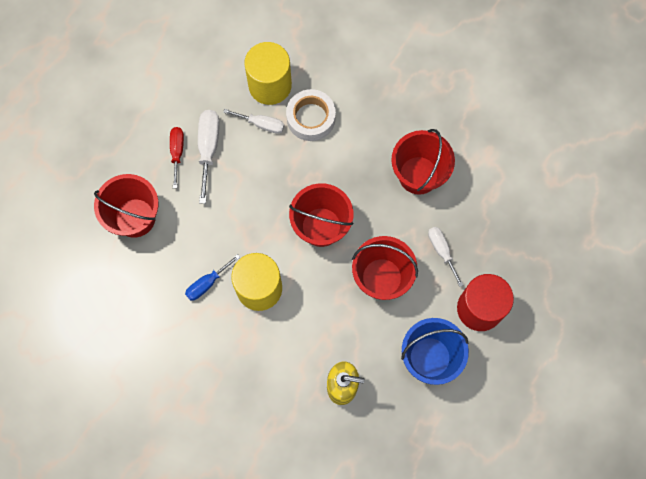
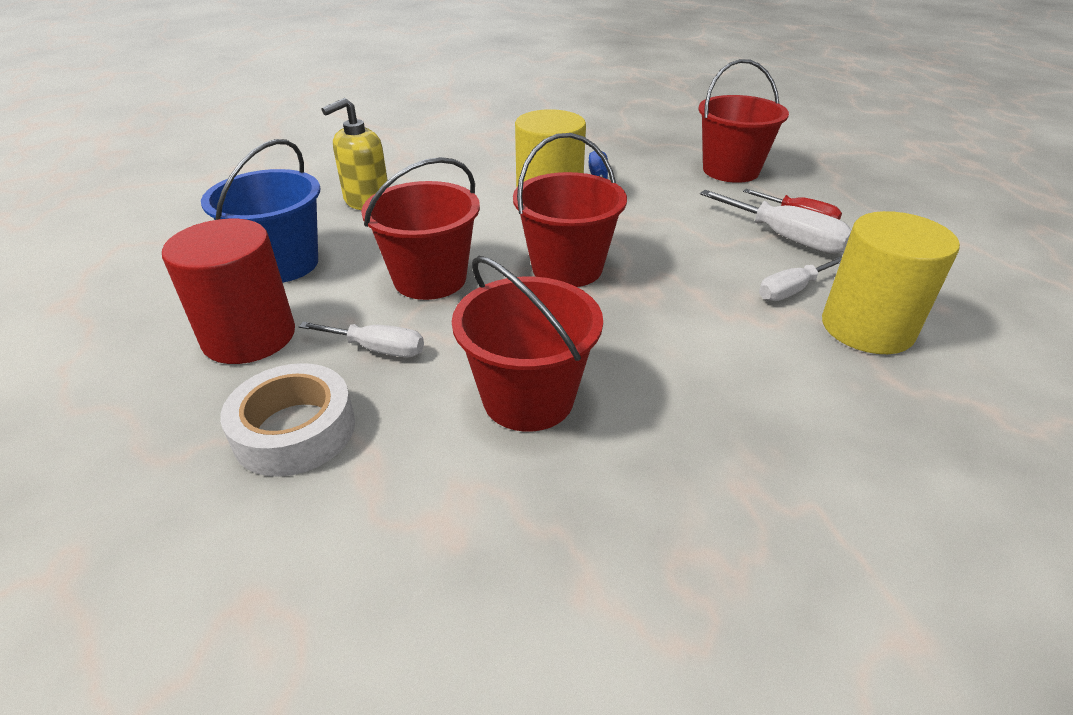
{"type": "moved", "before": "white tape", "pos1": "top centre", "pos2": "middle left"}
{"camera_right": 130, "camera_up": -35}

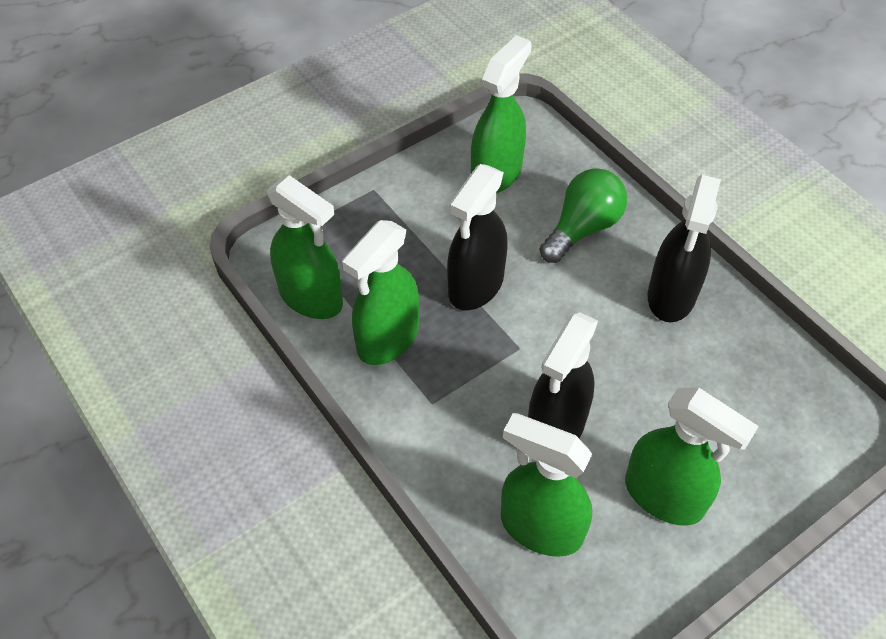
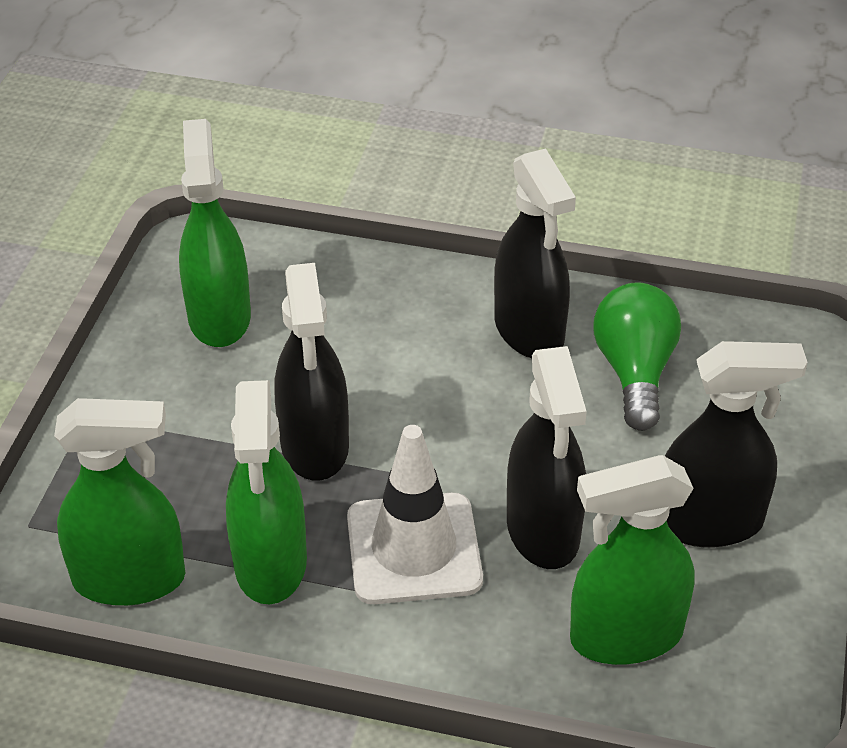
{"type": "moved", "before": "green light bulb", "pos1": "centre", "pos2": "middle right"}
{"type": "recoloured", "before": "green spray bottle (5th from left)", "after": "black spray bottle (4th from left)", "pos1": "bottom right", "pos2": "middle right"}
{"type": "added", "after": "white traffic cone", "pos2": "bottom centre"}
{"camera_right": -40, "camera_up": -10}

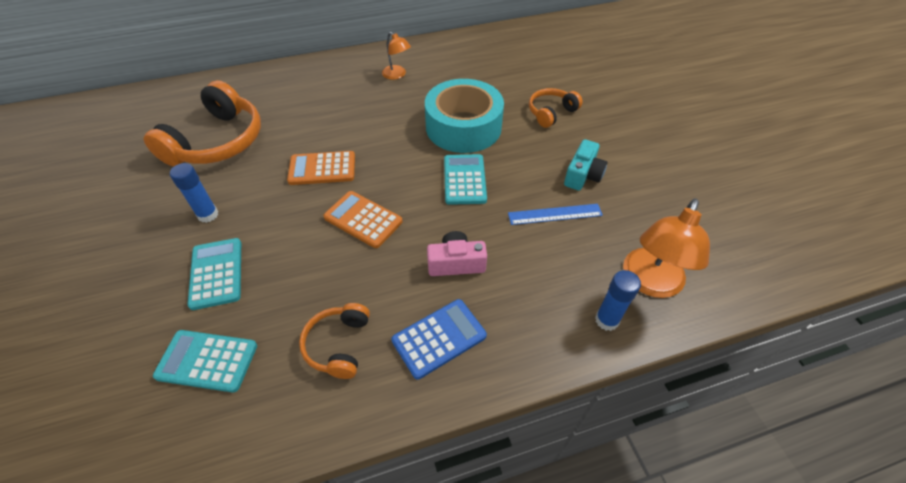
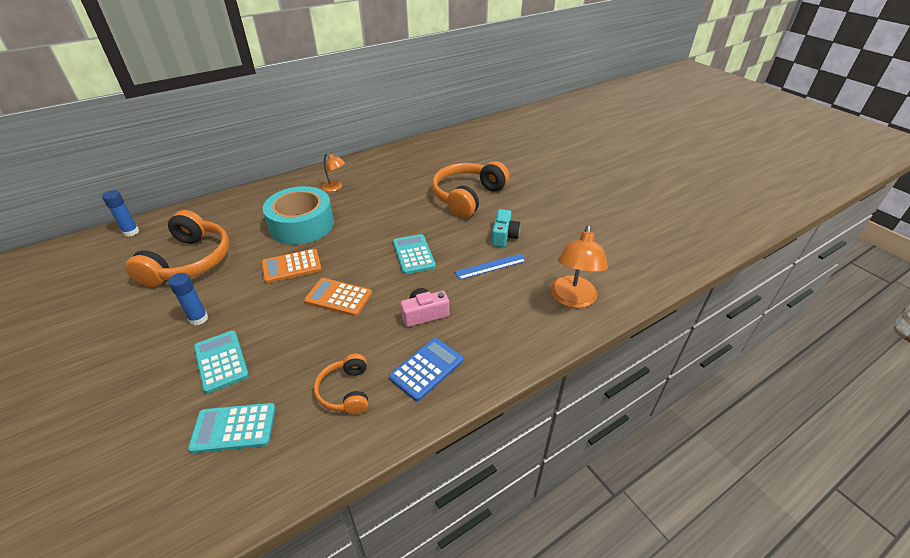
{"type": "moved", "before": "turquoise tape", "pos1": "top centre", "pos2": "middle left"}
{"type": "resized", "before": "orange headphones (3rd from left)", "pos1": "top centre", "pos2": "centre", "scale": 1.88}
{"type": "moved", "before": "blue glue stick (2nd from left in the first image)", "after": "blue glue stick (1st from left)", "pos1": "middle right", "pos2": "middle left"}
{"camera_right": -15, "camera_up": -10}

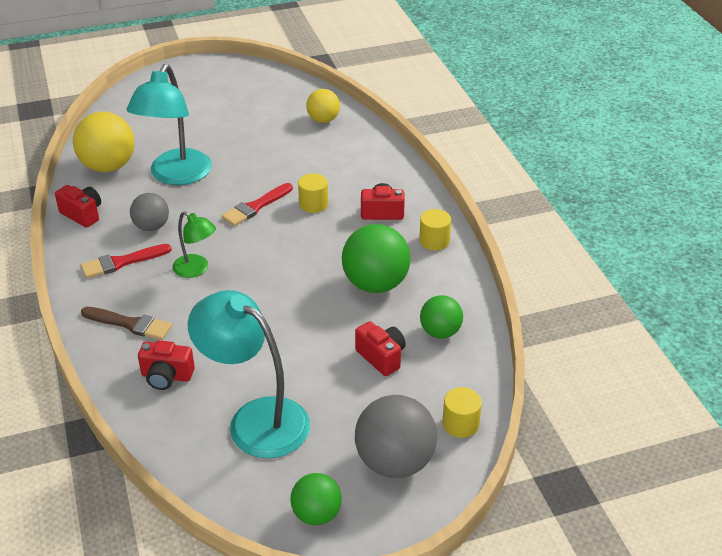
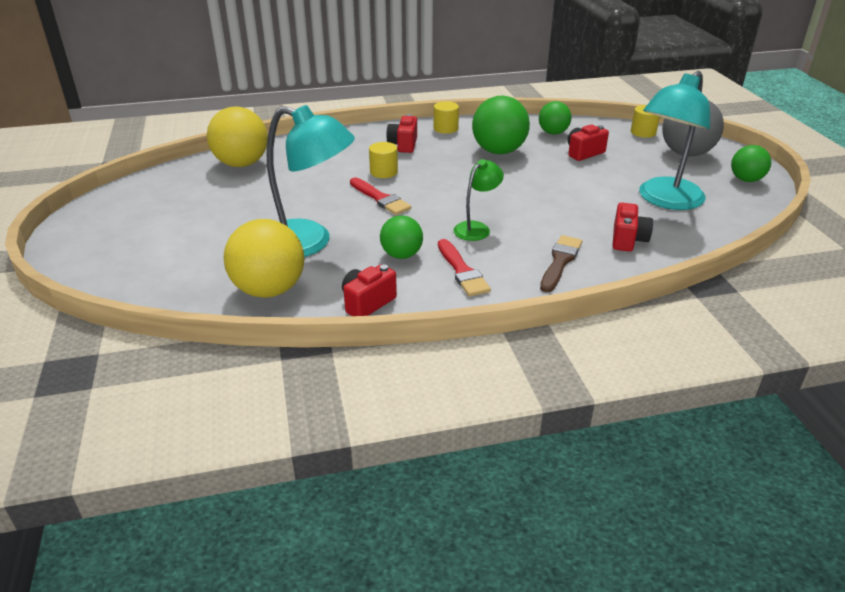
{"type": "resized", "before": "yellow ball (2nd from left in the first image)", "pos1": "top centre", "pos2": "top left", "scale": 1.67}
{"type": "recoloured", "before": "grey ball (1st from left)", "after": "green ball (1st from left)", "pos1": "middle left", "pos2": "centre"}
{"camera_right": -85, "camera_up": -5}

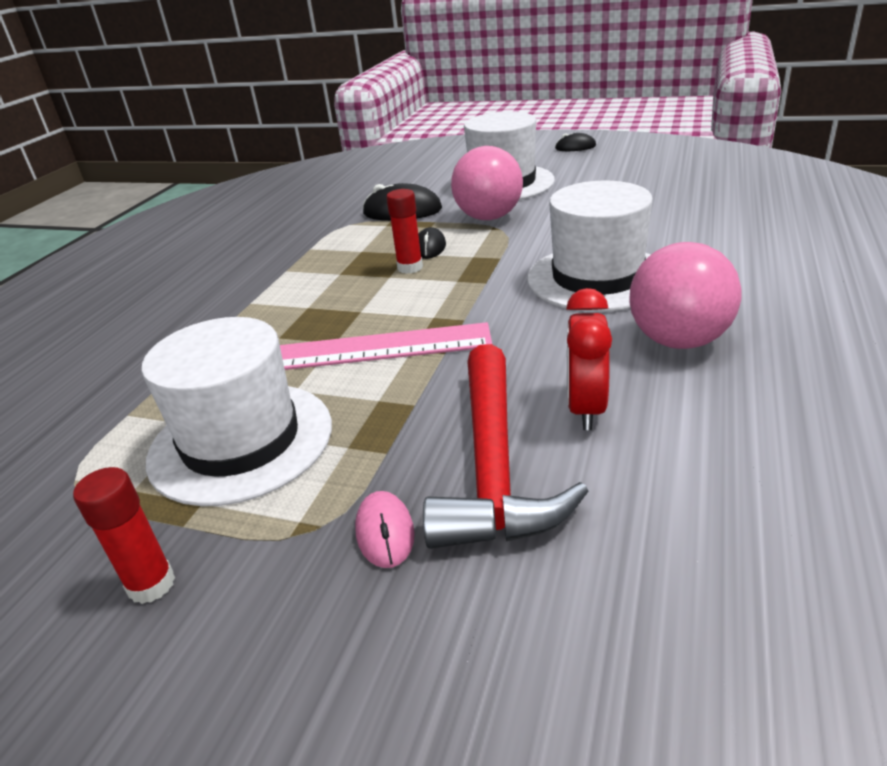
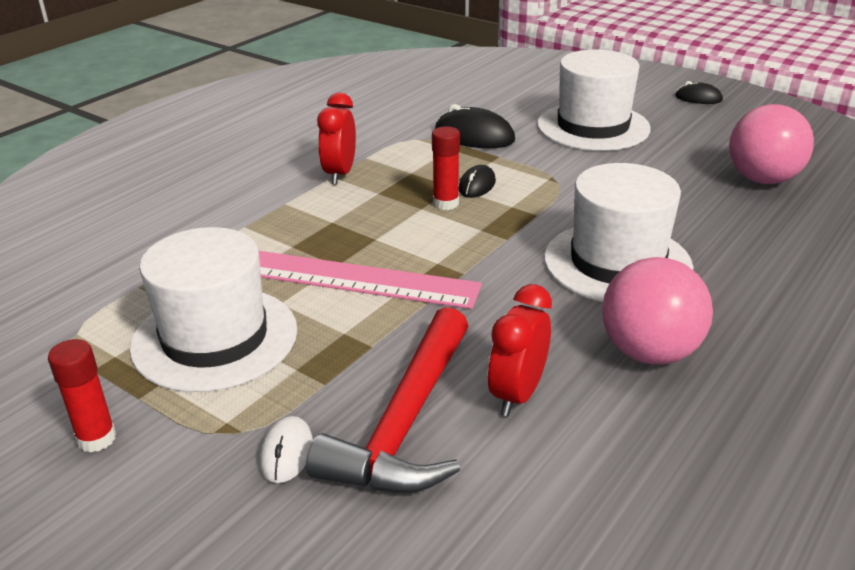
{"type": "moved", "before": "pink ball (1st from left in the first image)", "after": "pink ball (2nd from left)", "pos1": "top centre", "pos2": "top right"}
{"type": "recoloured", "before": "pink mouse", "after": "white mouse", "pos1": "bottom centre", "pos2": "bottom centre"}
{"type": "added", "after": "red clock (1st from left)", "pos2": "top centre"}
{"camera_right": 15, "camera_up": 0}

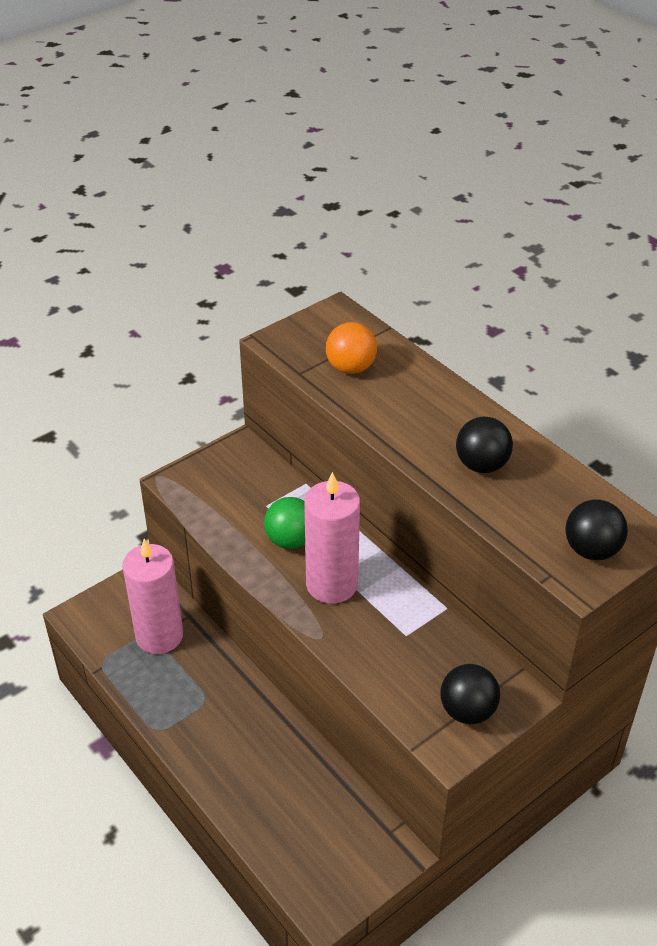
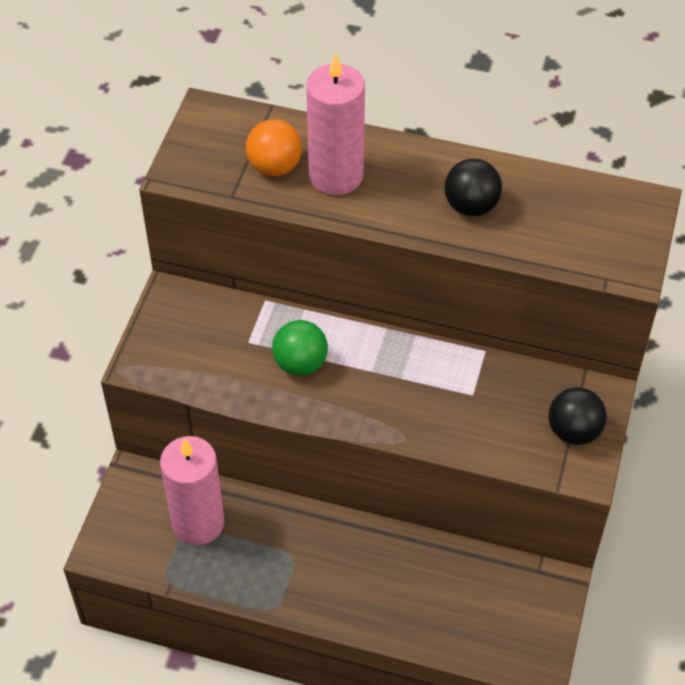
{"type": "moved", "before": "pink candle (2nd from left)", "pos1": "centre", "pos2": "top centre"}
{"type": "removed", "before": "black ball (3rd from left)", "pos1": "middle right"}
{"camera_right": -35, "camera_up": 10}

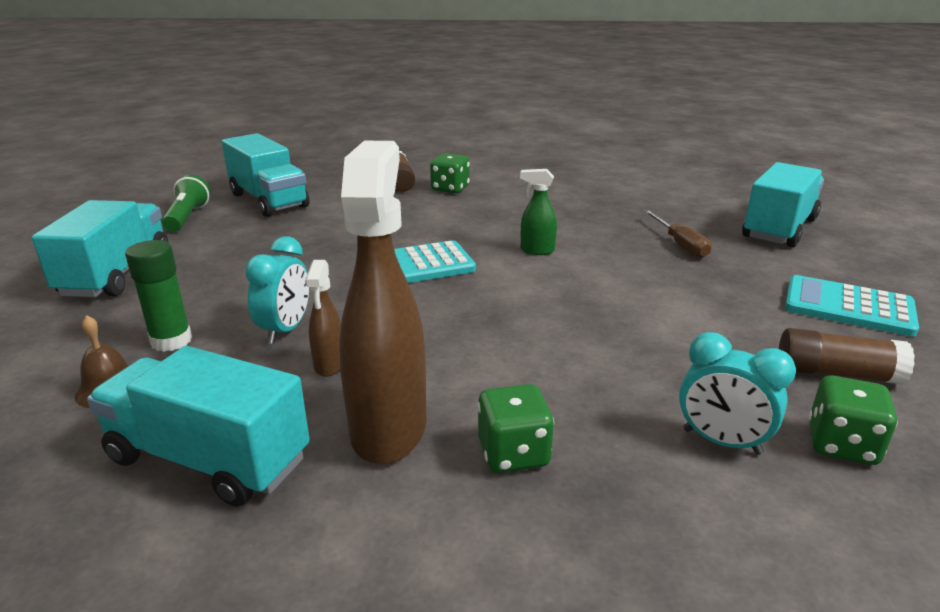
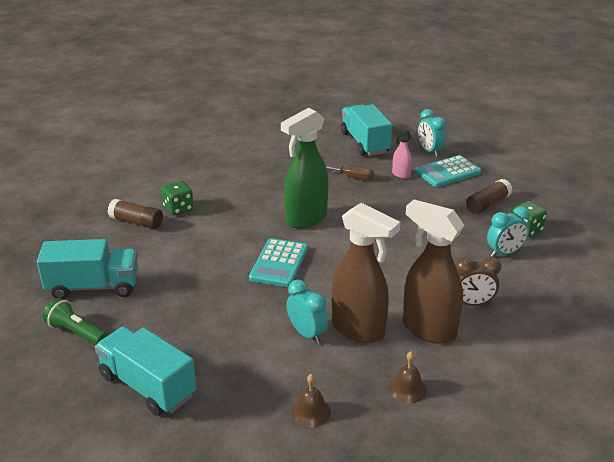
{"type": "resized", "before": "green spray bottle", "pos1": "centre", "pos2": "centre", "scale": 2.17}
{"type": "removed", "before": "green glue stick", "pos1": "middle left"}
{"type": "resized", "before": "brown spray bottle (1st from left)", "pos1": "centre", "pos2": "centre", "scale": 2.17}
{"type": "replaced", "before": "turquoise truck (2nd from left)", "after": "brown bell (2nd from left)", "pos1": "bottom left", "pos2": "bottom centre"}
{"type": "replaced", "before": "green dice (2nd from left)", "after": "brown clock", "pos1": "bottom centre", "pos2": "middle right"}
{"type": "added", "after": "turquoise clock (2nd from left)", "pos2": "top right"}
{"type": "added", "after": "pink spray bottle", "pos2": "top centre"}
{"camera_right": -55, "camera_up": 5}

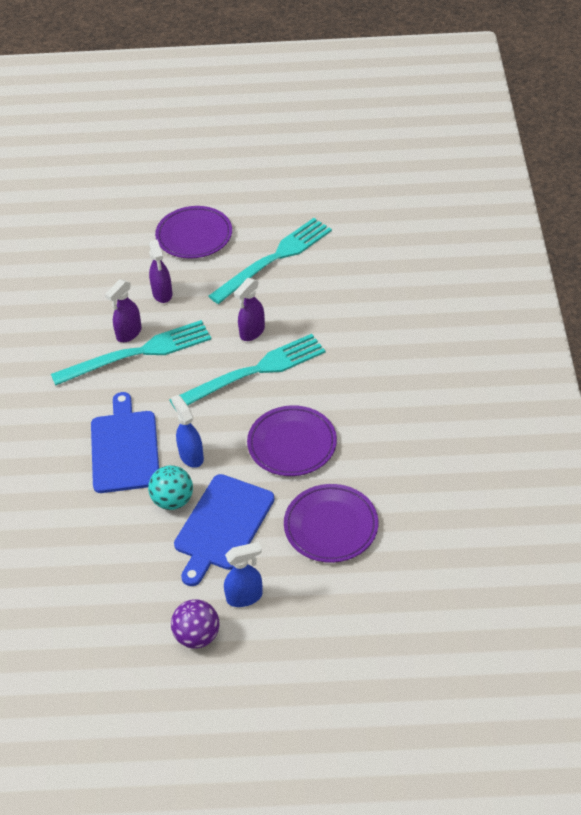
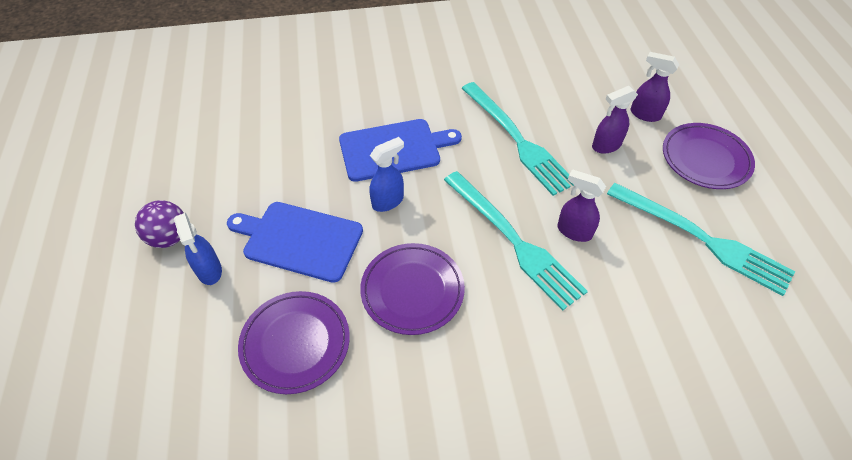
{"type": "moved", "before": "purple spray bottle (1st from left in the first image)", "after": "purple spray bottle (3rd from left)", "pos1": "middle left", "pos2": "top right"}
{"type": "removed", "before": "turquoise ball", "pos1": "middle left"}
{"camera_right": 80, "camera_up": 5}

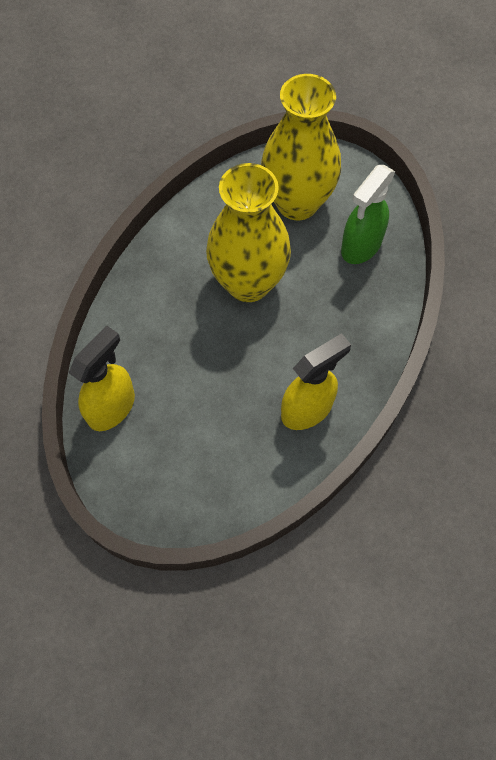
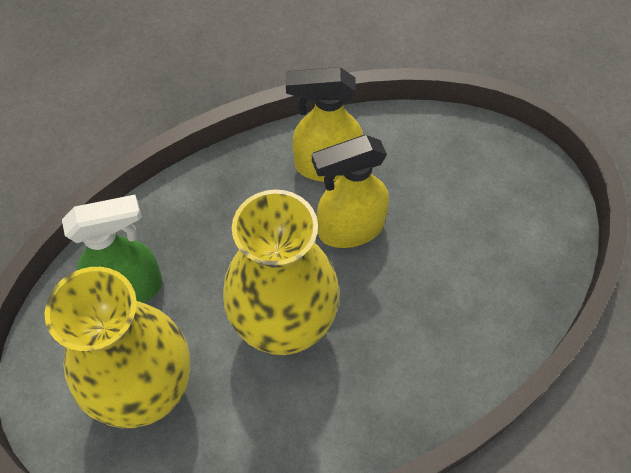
{"type": "moved", "before": "yellow spray bottle (1st from left in the first image)", "after": "yellow spray bottle (2nd from left)", "pos1": "middle left", "pos2": "centre"}
{"camera_right": -145, "camera_up": -5}

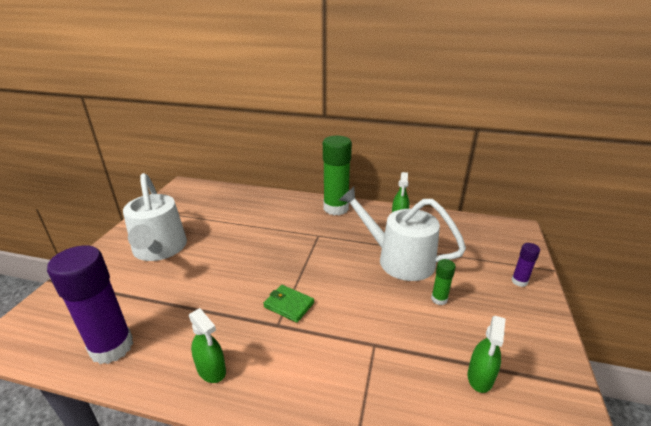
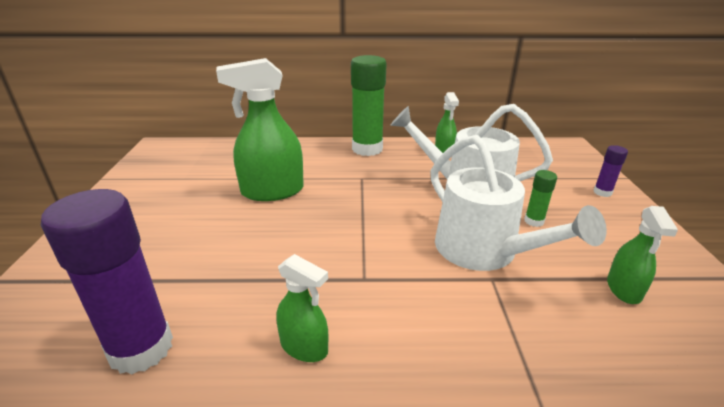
{"type": "moved", "before": "white watering can (1st from left in the first image)", "after": "white watering can (2nd from left)", "pos1": "middle left", "pos2": "middle right"}
{"type": "removed", "before": "green wallet", "pos1": "bottom centre"}
{"type": "added", "after": "green spray bottle (1st from left)", "pos2": "top centre"}
{"camera_right": -15, "camera_up": 0}

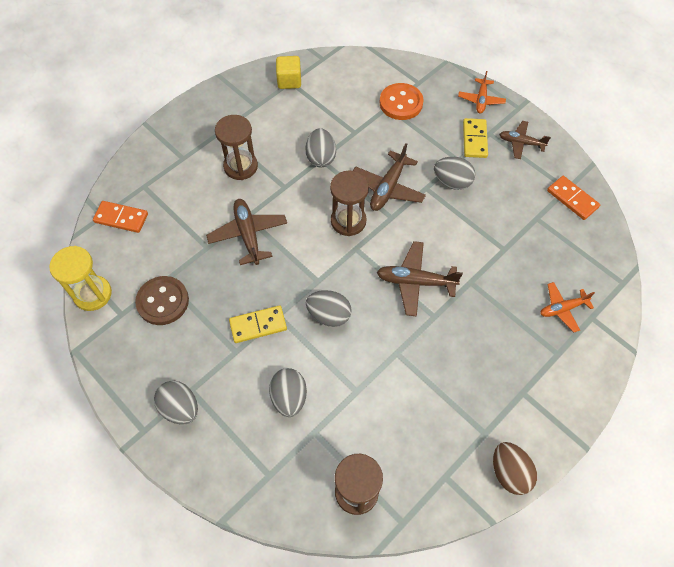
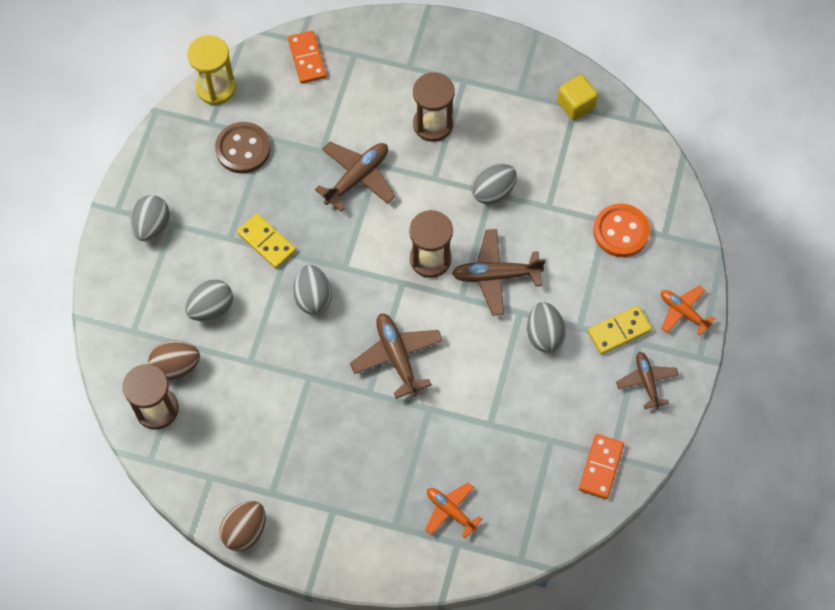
{"type": "turned", "before": "orange plane (1st from left in the first image)", "pos1": "top right", "pos2": "middle right", "turn": 60}
{"type": "added", "after": "brown egg (1st from left)", "pos2": "middle left"}
{"camera_right": 60, "camera_up": 5}

